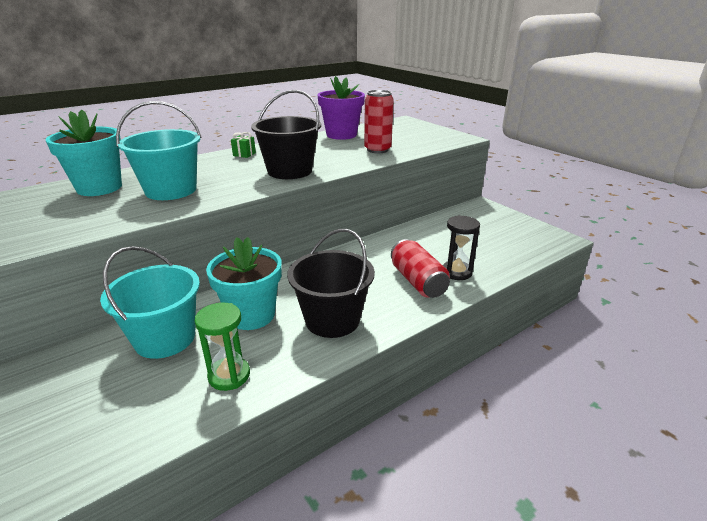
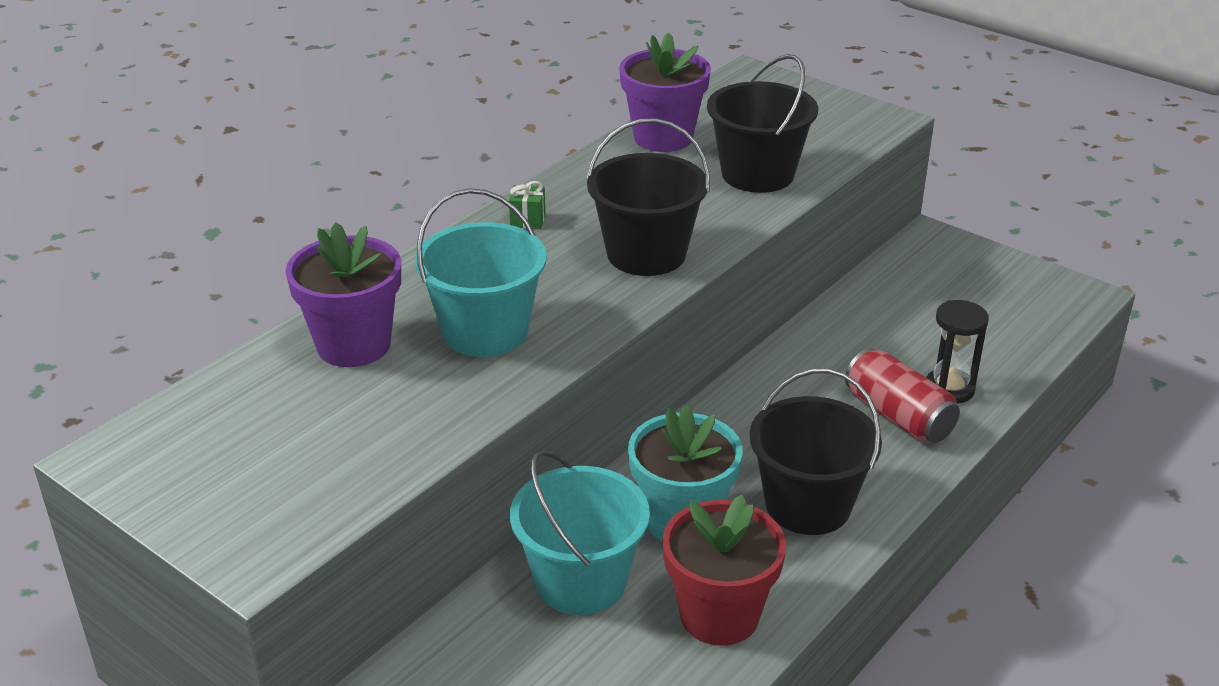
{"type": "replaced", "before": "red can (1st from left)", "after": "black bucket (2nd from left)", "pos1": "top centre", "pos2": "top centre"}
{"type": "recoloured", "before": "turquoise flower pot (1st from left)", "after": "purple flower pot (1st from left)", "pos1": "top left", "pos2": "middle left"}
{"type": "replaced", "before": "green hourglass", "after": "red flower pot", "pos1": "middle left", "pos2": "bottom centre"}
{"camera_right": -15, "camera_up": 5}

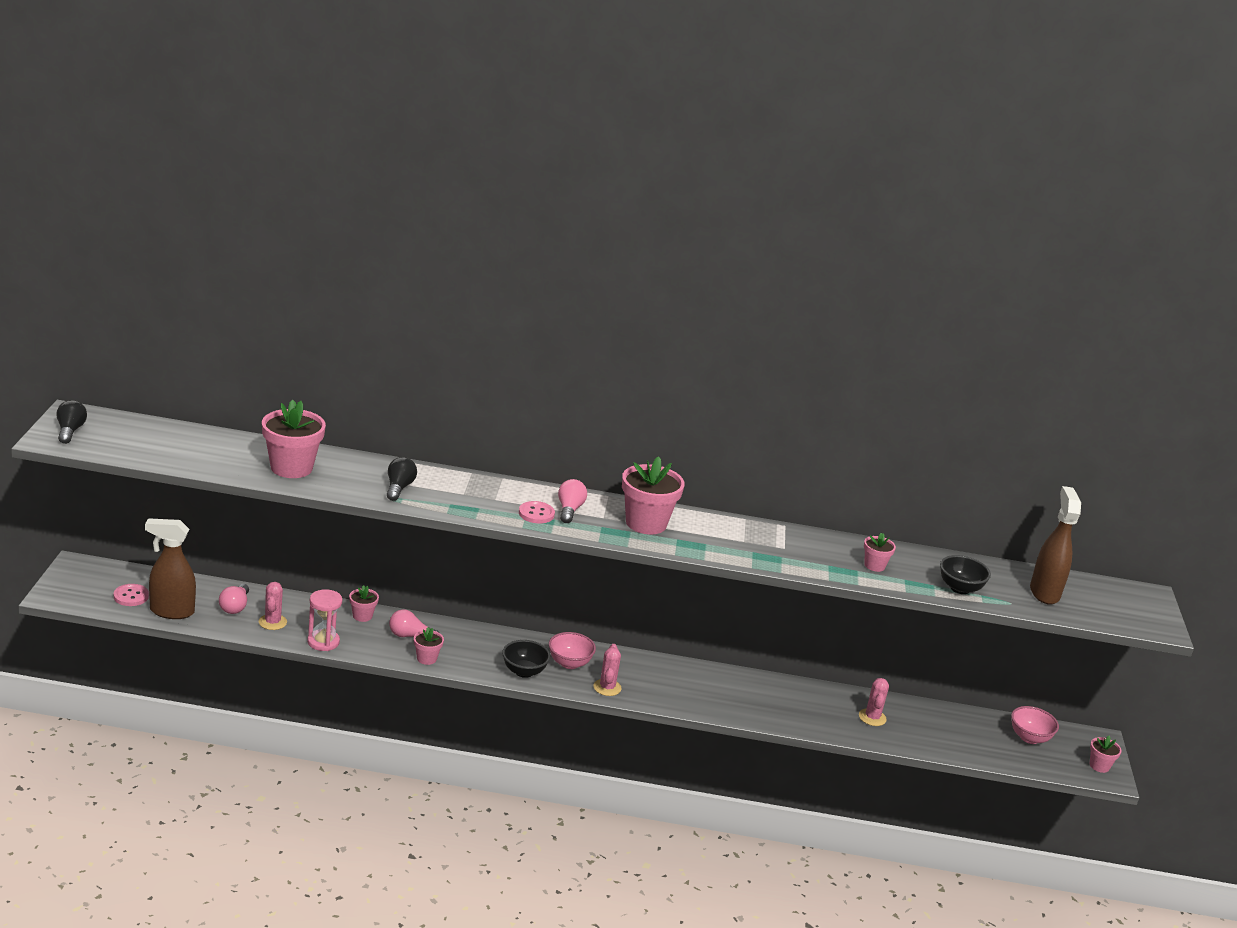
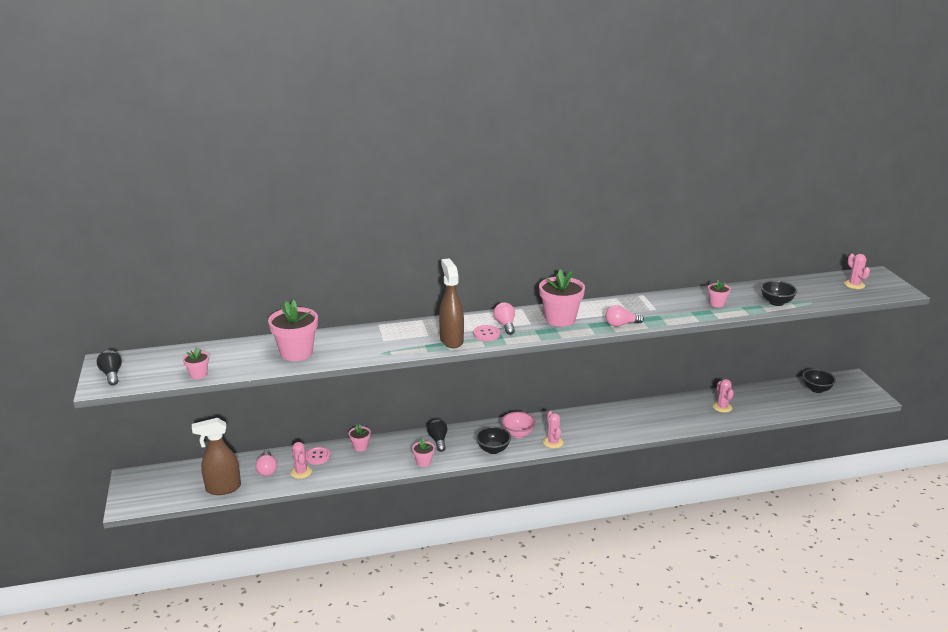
{"type": "moved", "before": "black light bulb (2nd from left)", "pos1": "middle left", "pos2": "bottom centre"}
{"type": "moved", "before": "brown spray bottle (2nd from left)", "pos1": "middle right", "pos2": "centre"}
{"type": "moved", "before": "pink button (1st from left)", "pos1": "middle left", "pos2": "bottom centre"}
{"type": "removed", "before": "pink hourglass", "pos1": "bottom left"}
{"type": "moved", "before": "pink light bulb (2nd from left in the first image)", "after": "pink light bulb (3rd from left)", "pos1": "bottom centre", "pos2": "centre"}
{"type": "recoloured", "before": "pink bowl (2nd from left)", "after": "black bowl (3rd from left)", "pos1": "bottom right", "pos2": "middle right"}
{"type": "moved", "before": "pink flower pot (6th from left in the first image)", "after": "pink flower pot (1st from left)", "pos1": "bottom right", "pos2": "middle left"}
{"type": "added", "after": "pink cactus (4th from left)", "pos2": "middle right"}
{"camera_right": -15, "camera_up": 0}

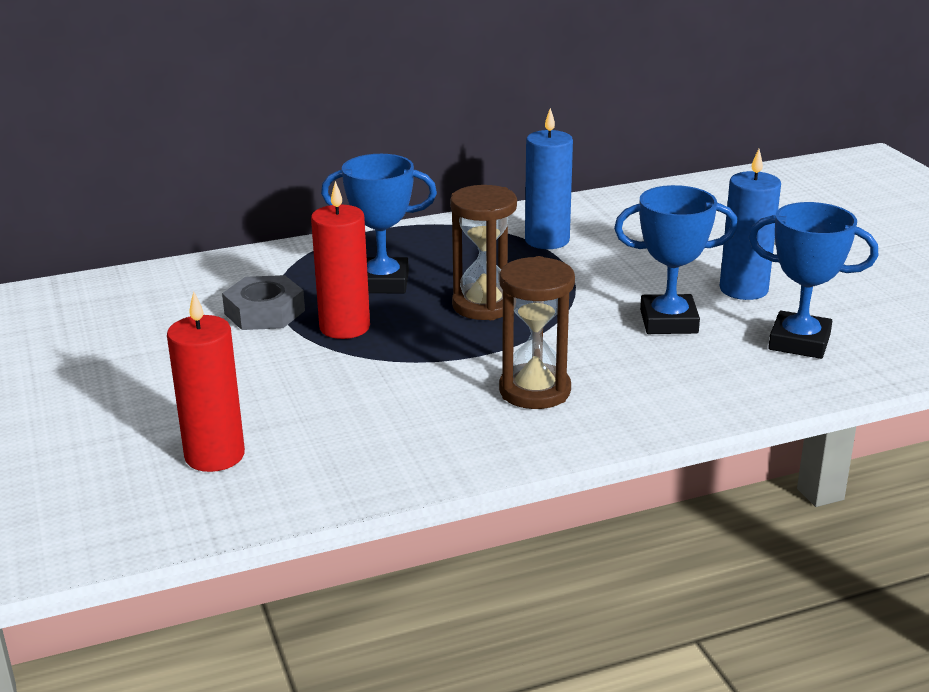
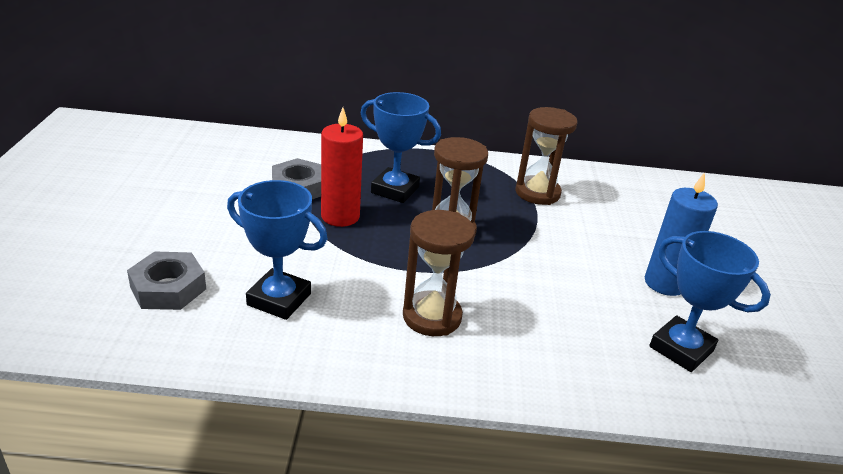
{"type": "replaced", "before": "blue candle (1st from left)", "after": "brown hourglass (3rd from left)", "pos1": "top centre", "pos2": "top centre"}
{"type": "moved", "before": "blue trophy (2nd from left in the first image)", "after": "blue trophy (1st from left)", "pos1": "middle right", "pos2": "middle left"}
{"type": "replaced", "before": "red candle (1st from left)", "after": "grey nut (1st from left)", "pos1": "middle left", "pos2": "middle left"}
{"camera_right": 20, "camera_up": 5}

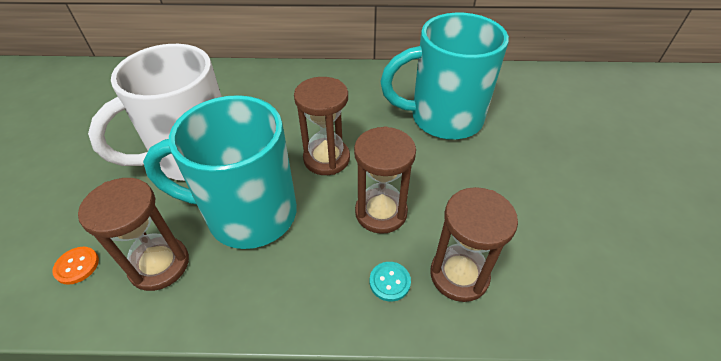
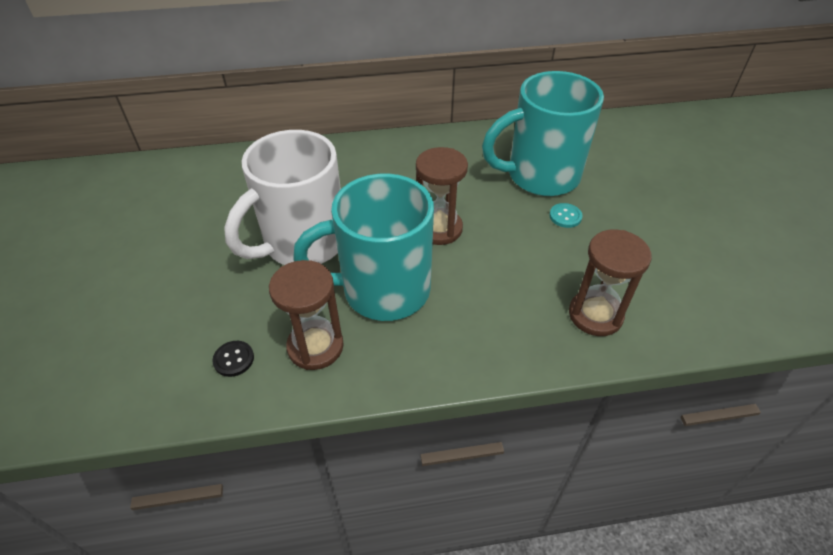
{"type": "removed", "before": "brown hourglass (3rd from left)", "pos1": "centre"}
{"type": "recoloured", "before": "orange button", "after": "black button", "pos1": "bottom left", "pos2": "middle left"}
{"type": "moved", "before": "turquoise button", "pos1": "bottom centre", "pos2": "middle right"}
{"camera_right": -10, "camera_up": 0}

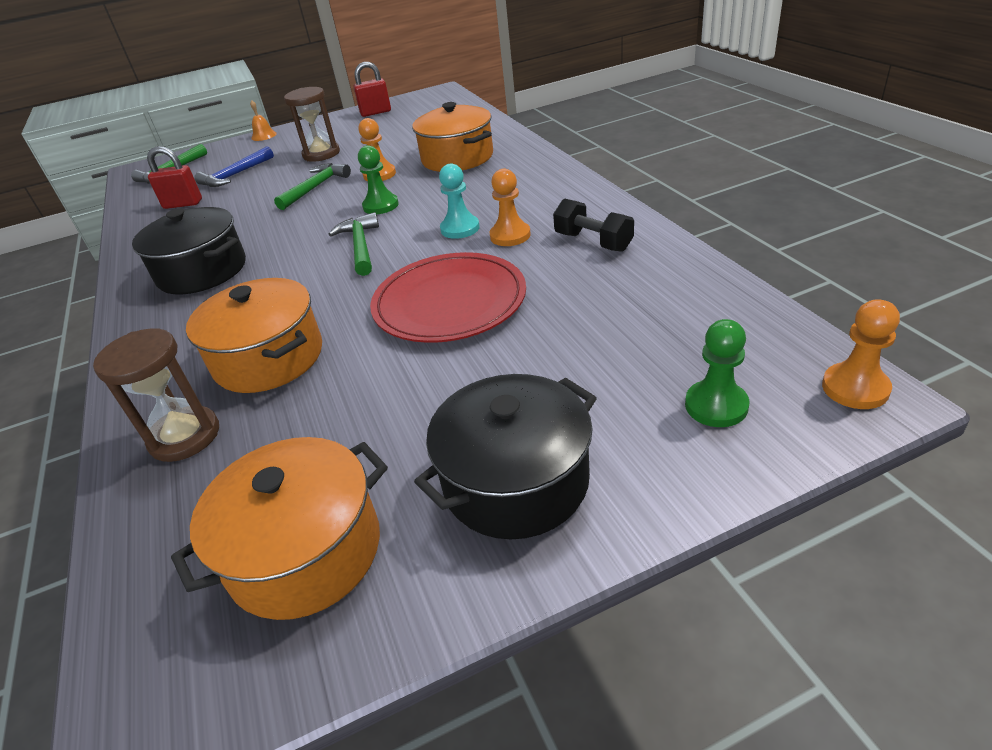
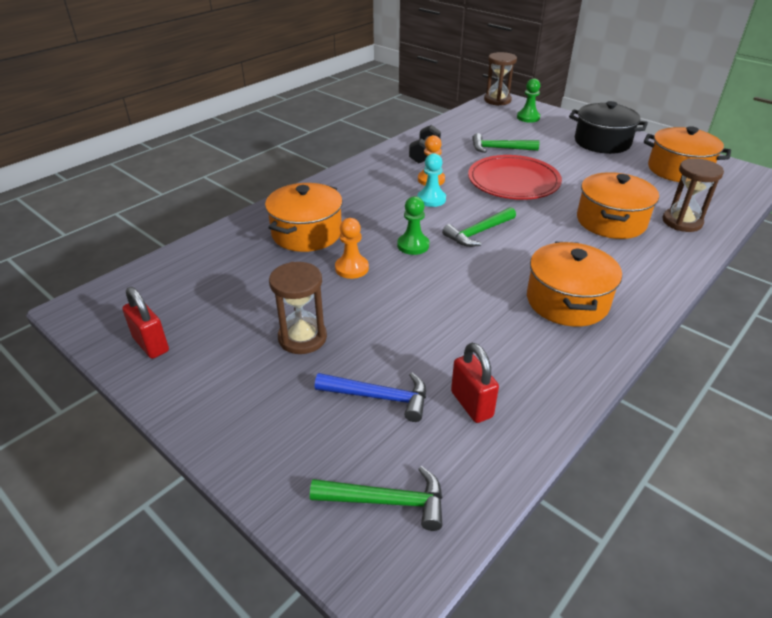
{"type": "removed", "before": "orange bell", "pos1": "top left"}
{"type": "moved", "before": "green hammer (2nd from left in the first image)", "after": "green hammer (3rd from left)", "pos1": "top left", "pos2": "top centre"}
{"type": "recoloured", "before": "black pot (1st from left)", "after": "orange pot (2nd from left)", "pos1": "middle left", "pos2": "middle right"}
{"type": "replaced", "before": "orange pawn (3rd from left)", "after": "brown hourglass (2nd from left)", "pos1": "middle right", "pos2": "top centre"}
{"camera_right": -120, "camera_up": 0}

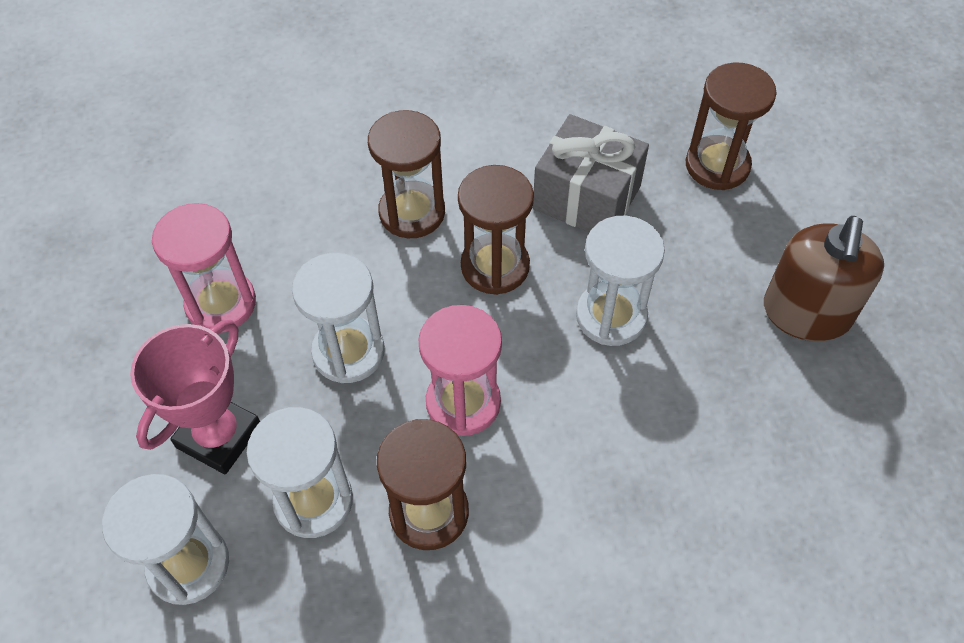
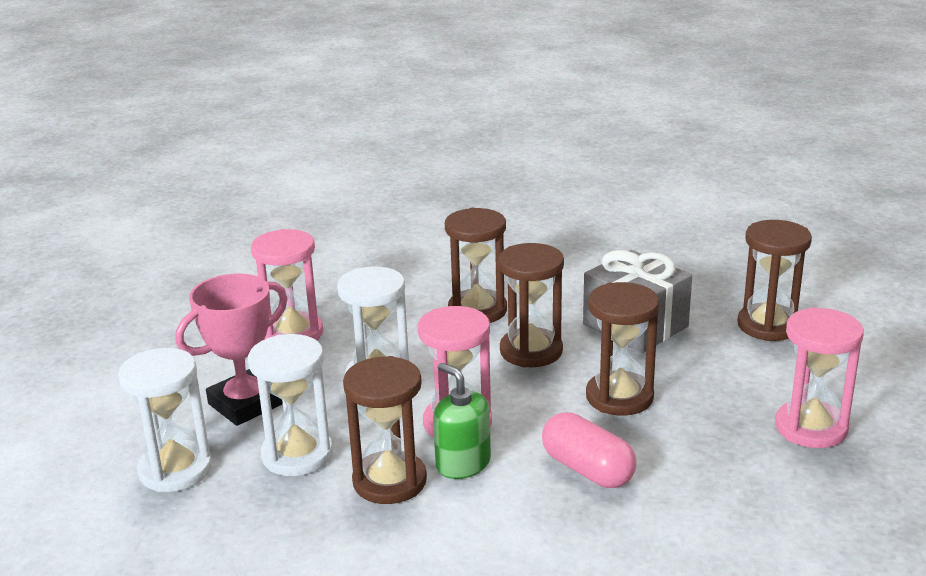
{"type": "recoloured", "before": "white hourglass (4th from left)", "after": "brown hourglass (4th from left)", "pos1": "centre", "pos2": "middle right"}
{"type": "replaced", "before": "brown soap dispenser", "after": "pink hourglass (3rd from left)", "pos1": "middle right", "pos2": "middle right"}
{"type": "added", "after": "green soap dispenser", "pos2": "bottom centre"}
{"type": "added", "after": "pink capsule", "pos2": "bottom centre"}
{"camera_right": 20, "camera_up": -30}

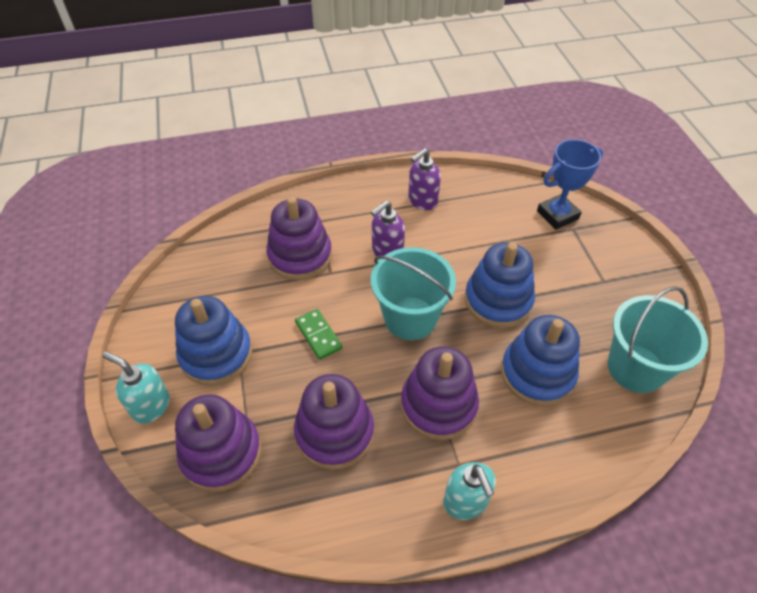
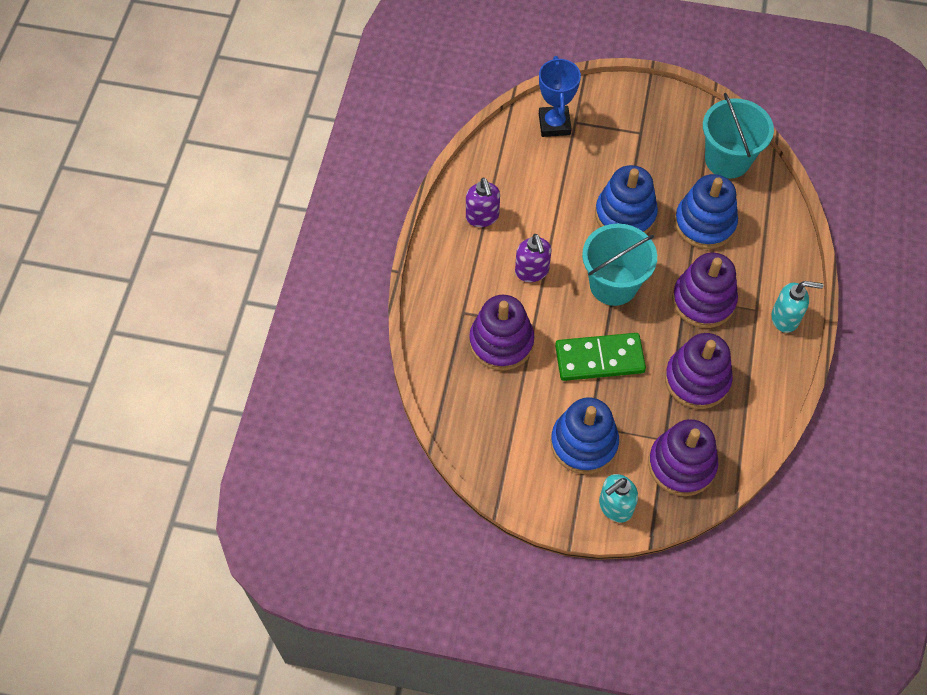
{"type": "resized", "before": "green domino", "pos1": "centre", "pos2": "centre", "scale": 1.73}
{"camera_right": -65, "camera_up": 10}

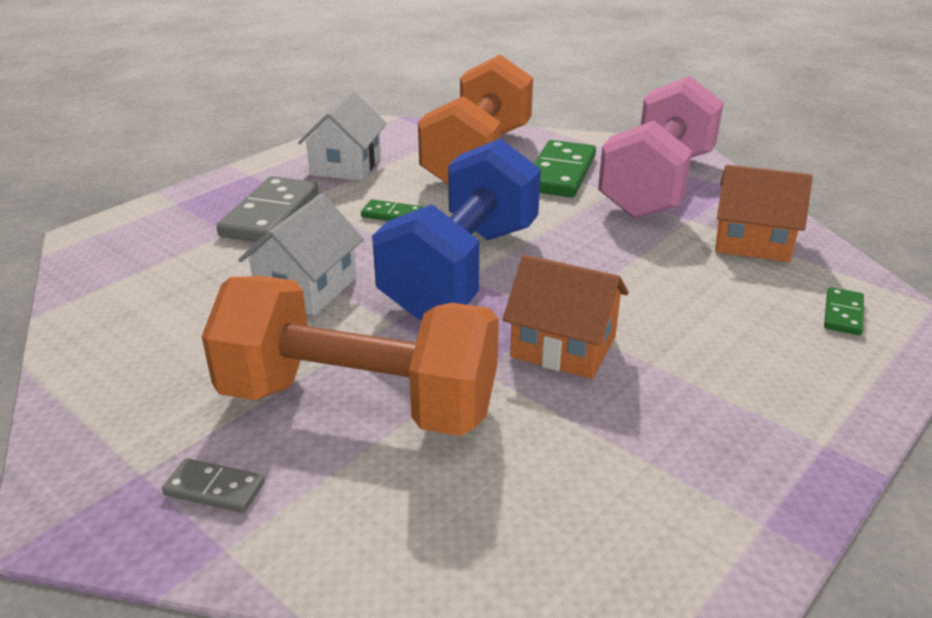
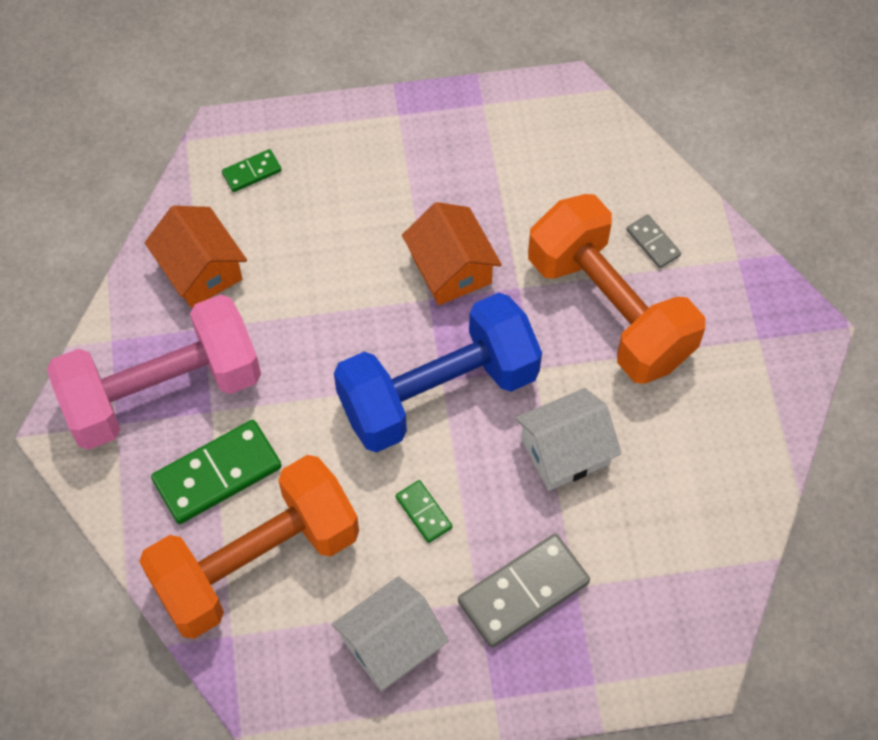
{"type": "moved", "before": "grey domino (1st from left in the first image)", "after": "grey domino (2nd from left)", "pos1": "bottom left", "pos2": "top right"}
{"camera_right": -140, "camera_up": 30}

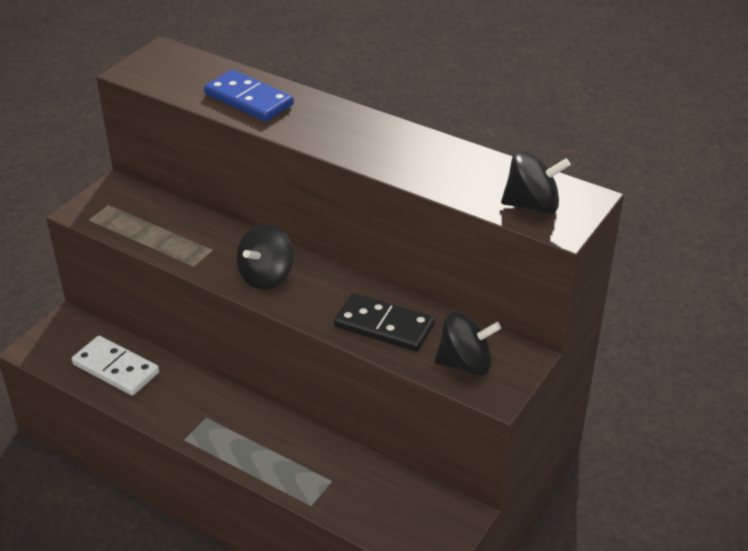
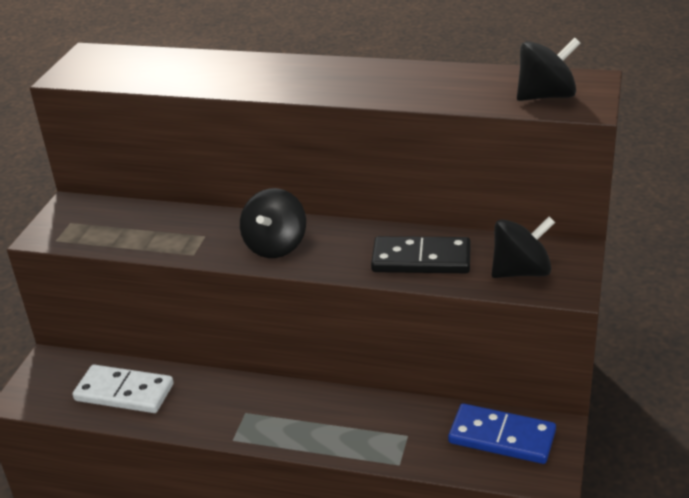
{"type": "moved", "before": "blue domino", "pos1": "top left", "pos2": "bottom right"}
{"camera_right": -15, "camera_up": -5}

